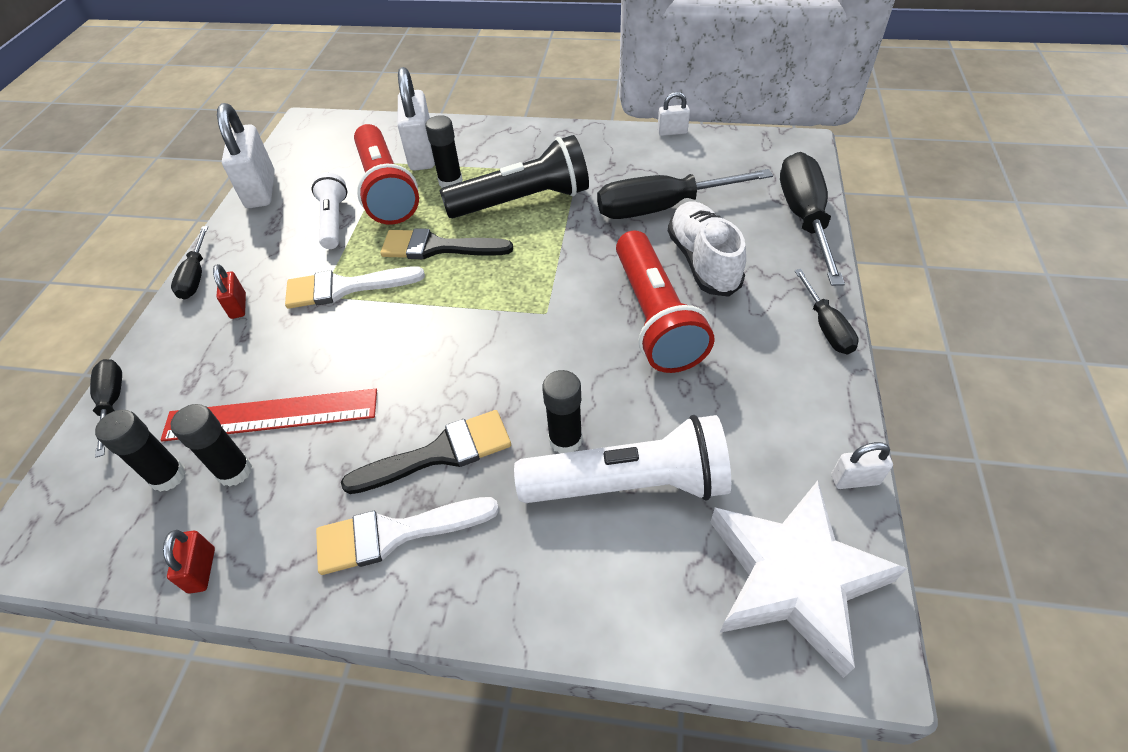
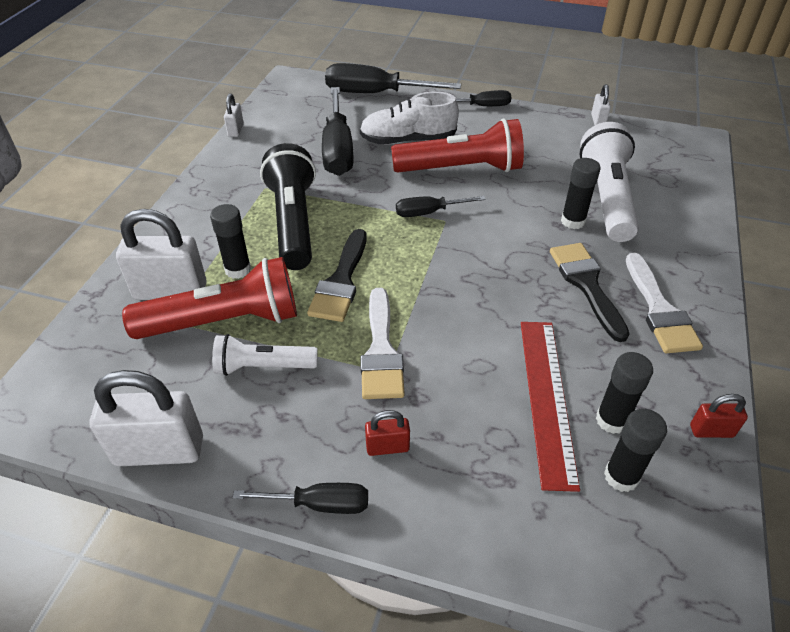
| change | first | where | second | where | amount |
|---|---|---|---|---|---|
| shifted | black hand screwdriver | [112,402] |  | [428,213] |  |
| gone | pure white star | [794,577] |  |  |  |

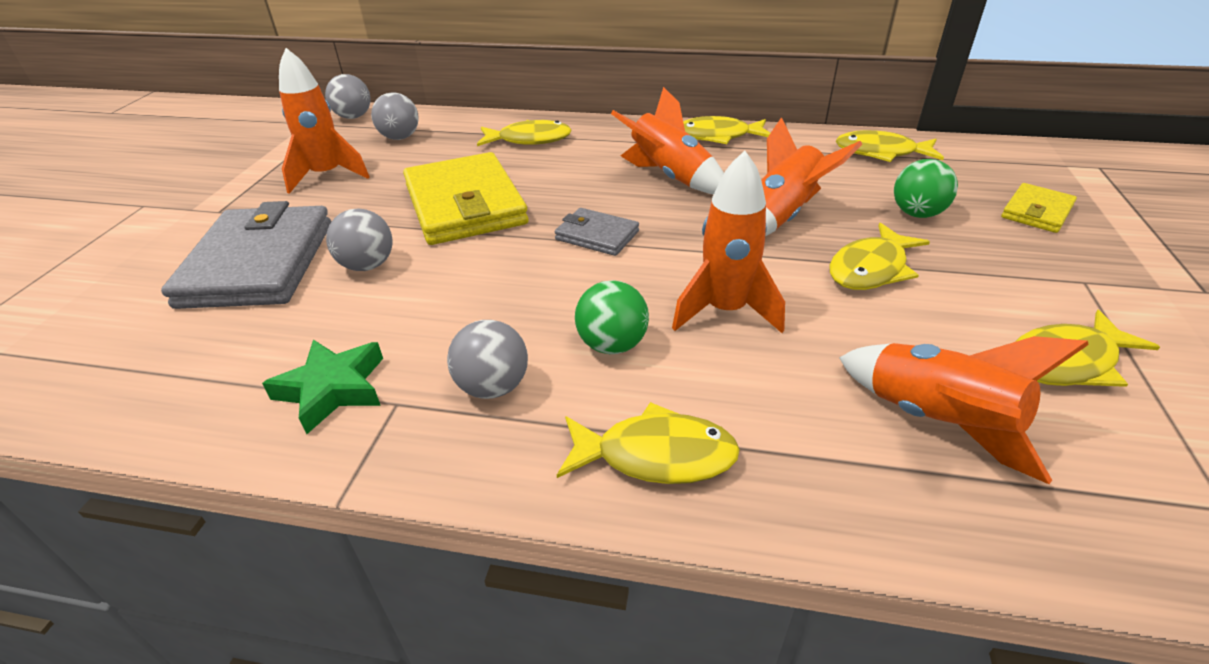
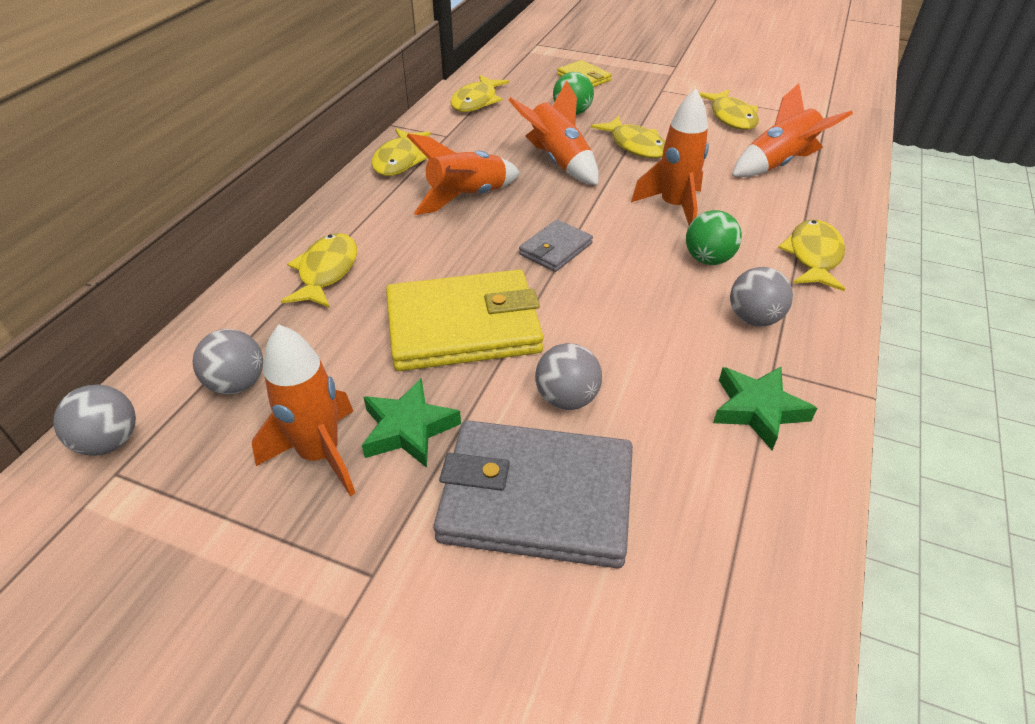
| change | first | where | second | where | amount |
|---|---|---|---|---|---|
| new |  |  | emerald star | [408,429] |  |

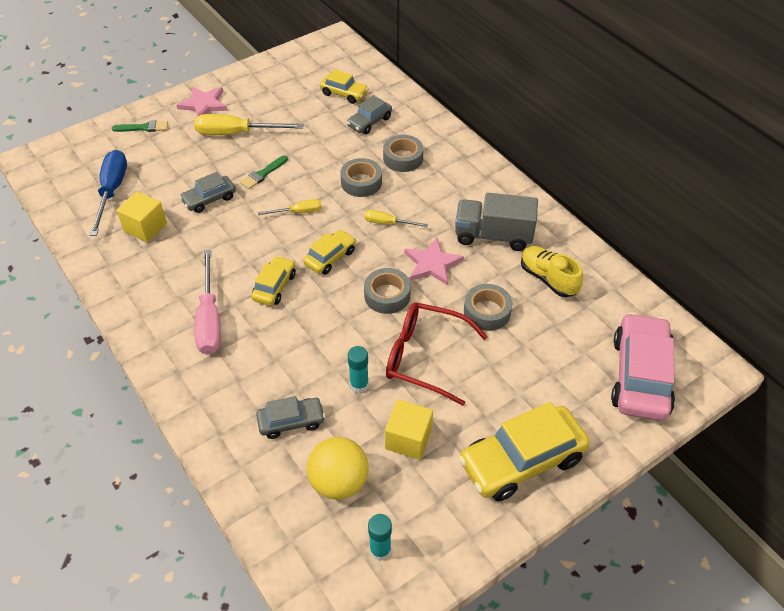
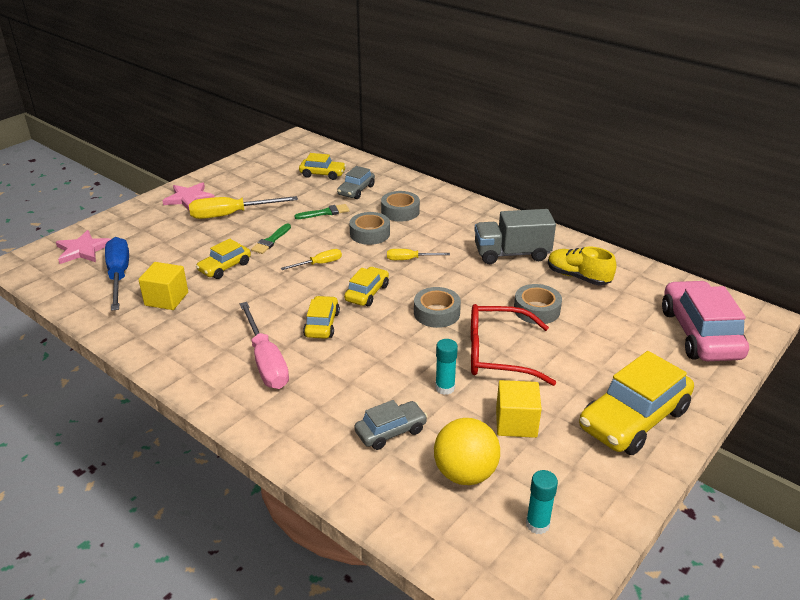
| change | first | where | second | where | amount |
|---|---|---|---|---|---|
| shifted | emerald paint brush | [143,128] |  | [325,213] |  |
| repainted | gray toy car | [209,199] | golden toy car | [225,267] |  |
| shifted | rosy star | [432,264] |  | [83,250] |  |

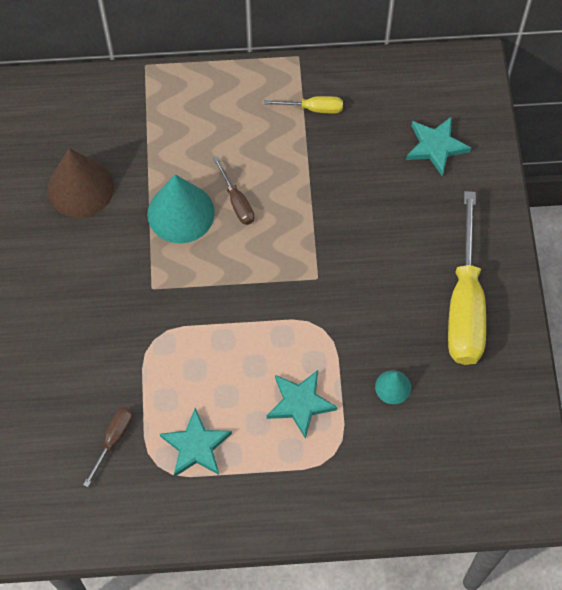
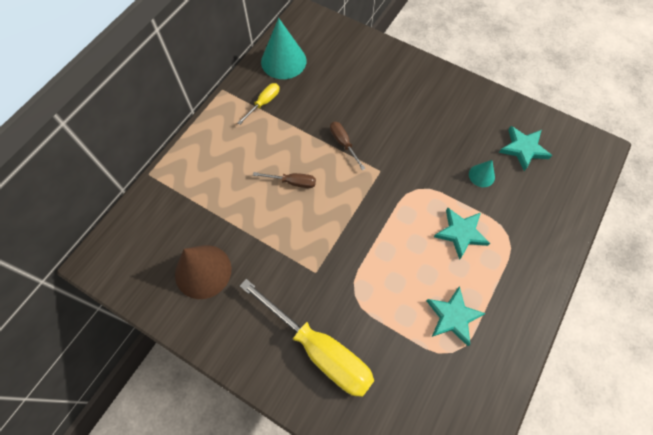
| change | first | where | second | where | amount |
|---|---|---|---|---|---|
| shifted | russet hand screwdriver | [113,440] |  | [343,143] |  |
| shifted | aqua solid cone | [181,213] |  | [283,61] |  |
| shifted | aqua star | [436,146] |  | [523,149] |  |
| shifted | golden hand screwdriver | [465,304] |  | [319,349] |  |

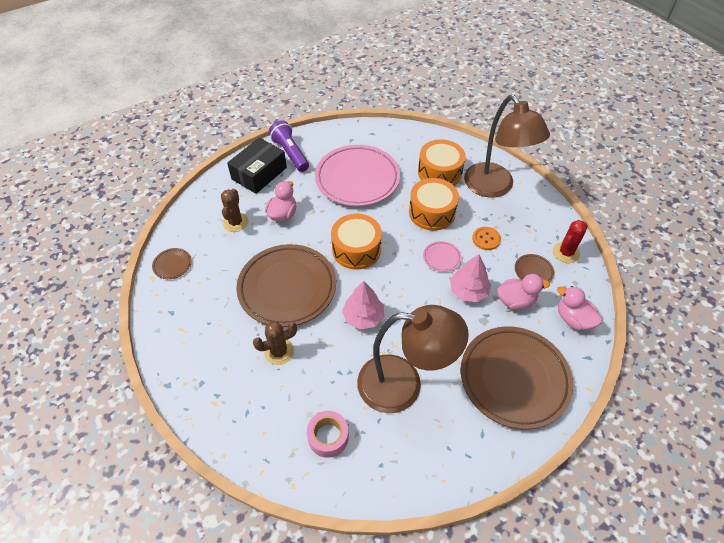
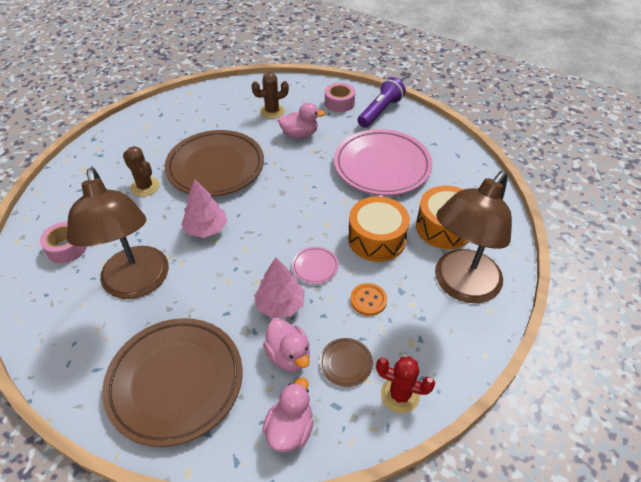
| change | first | where | second | where | amount |
|---|---|---|---|---|---|
| gone | russet dinner plate | [172,265] |  |  |  |
| swapped | black box | [259,173] | rosy tape | [339,103] |  |
| gone | orange snare drum | [356,249] |  |  |  |

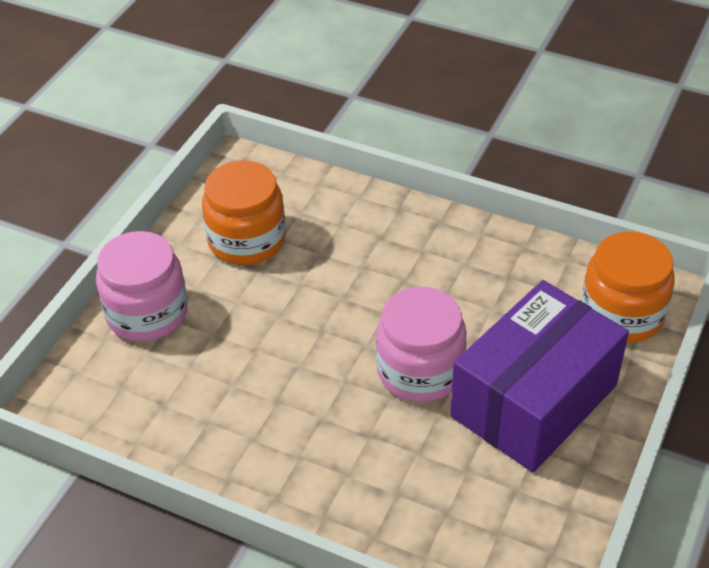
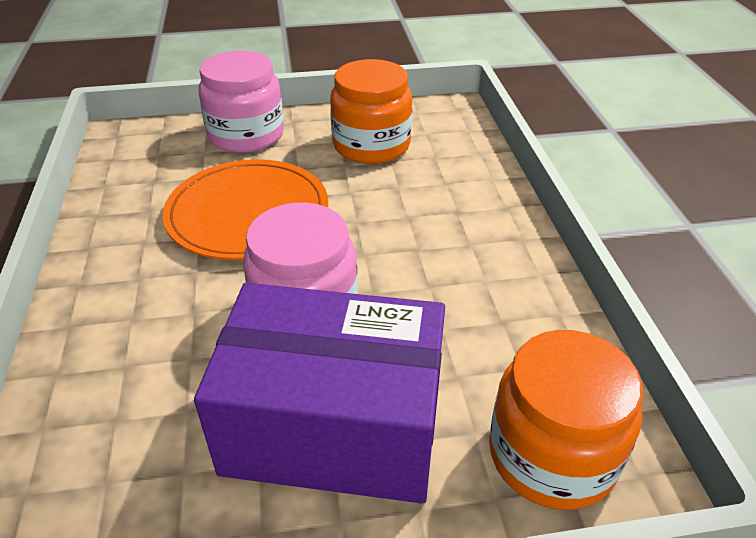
| change | first | where | second | where | amount |
|---|---|---|---|---|---|
| new |  |  | orange dinner plate | [248,213] |  |

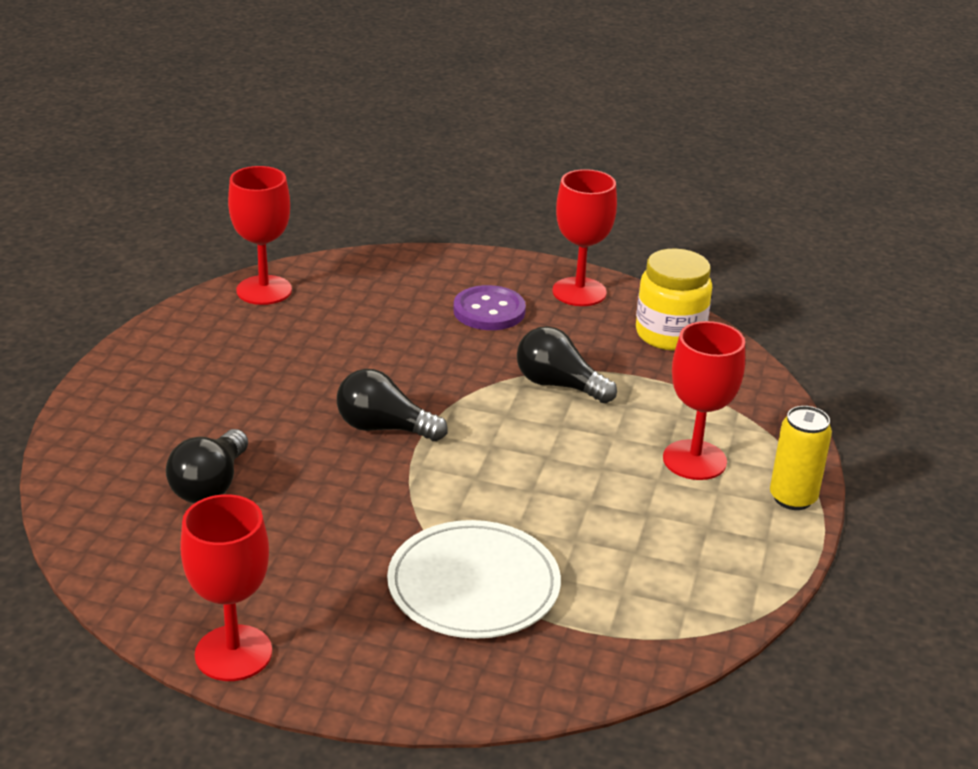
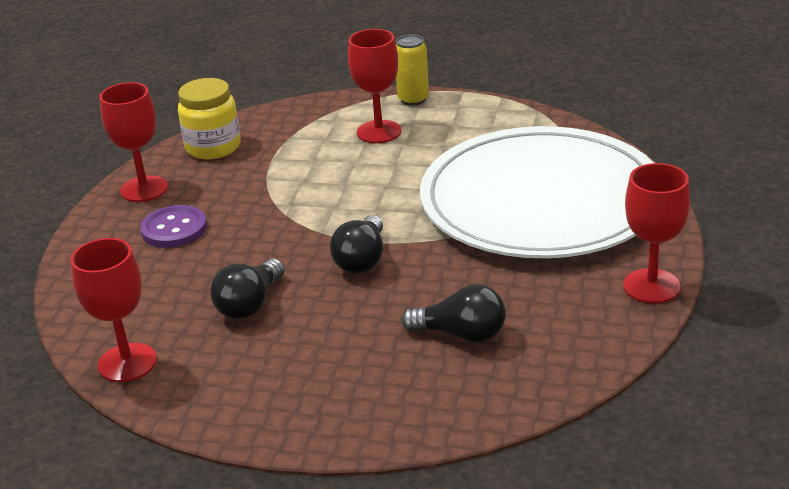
| change | first | where | second | where | amount |
|---|---|---|---|---|---|
| scaled | pure white dinner plate | [473,585] |  | [541,201] | x2.01 |
| shifted | black lightbulb | [558,385] |  | [250,304] |  |

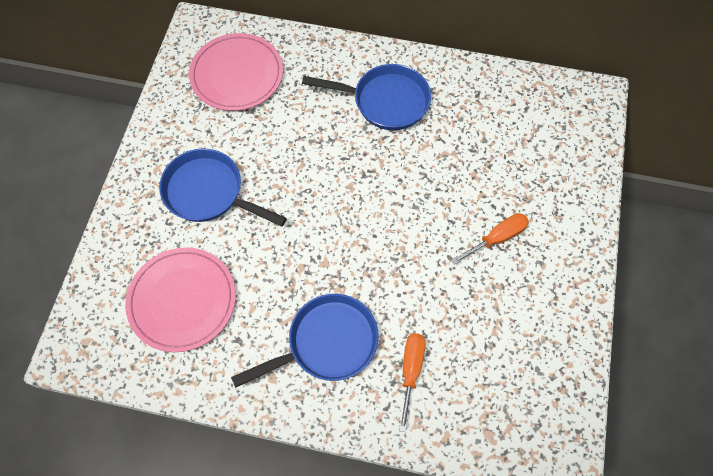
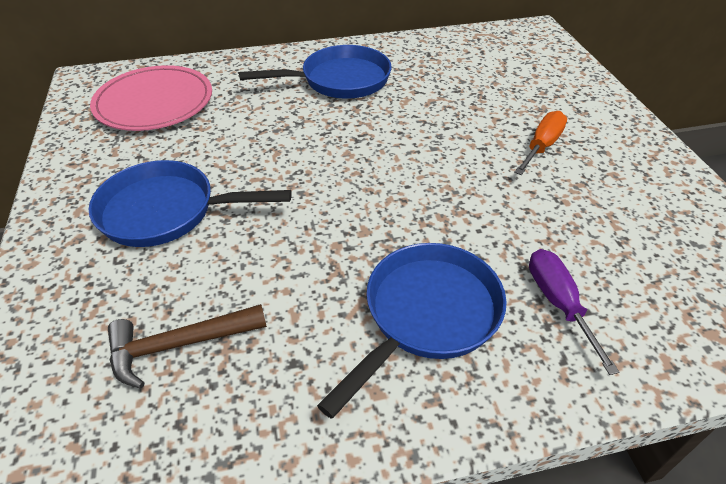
| change | first | where | second | where | amount |
|---|---|---|---|---|---|
| swapped | rosy dinner plate | [182,300] | russet claw hammer | [179,345] |  |
| repainted | orange hand screwdriver | [411,371] | royal purple hand screwdriver | [558,303] |  |

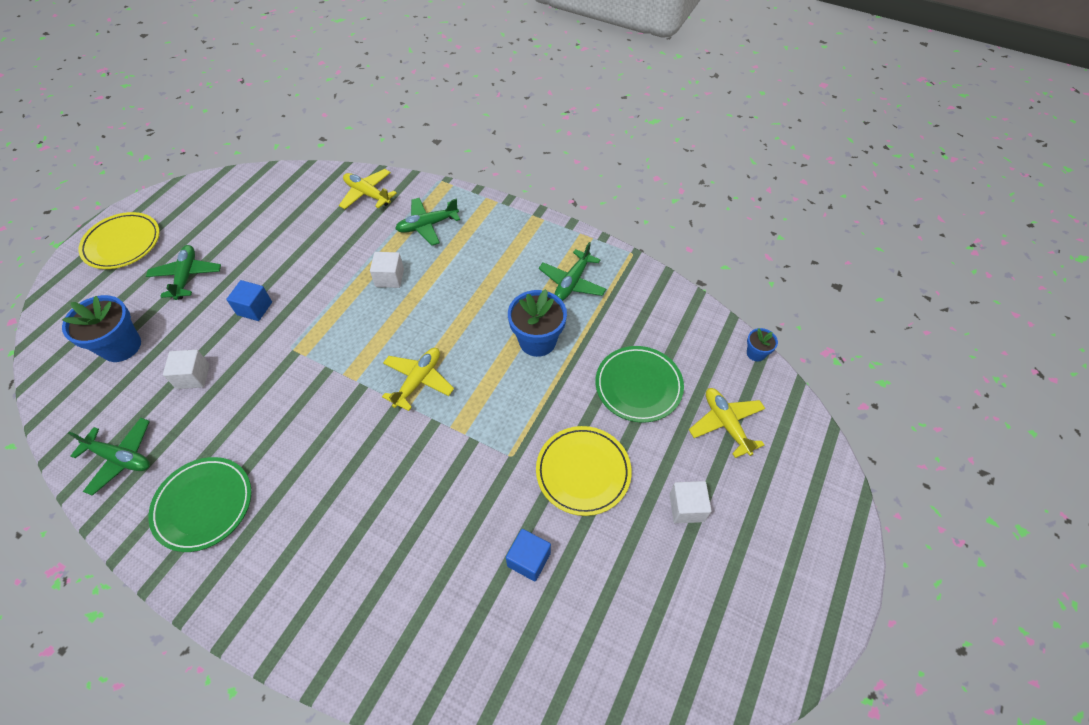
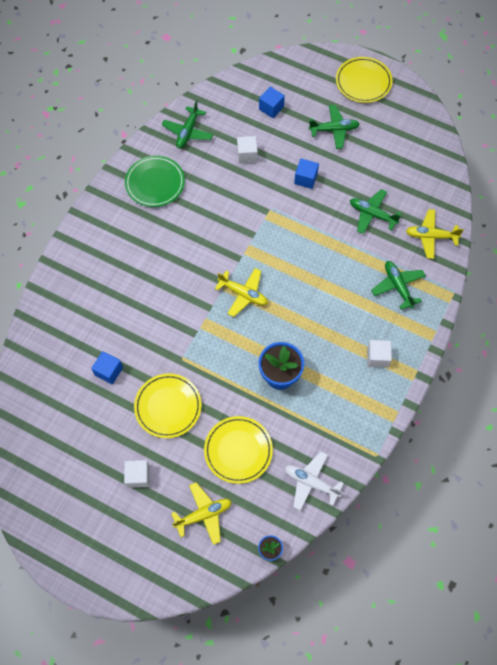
| change | first | where | second | where | amount |
|---|---|---|---|---|---|
| swapped | blue flower pot | [121,346] | blue cube | [271,108] |  |
| rotated | golden toy plane | [367,194] |  | [431,236] | 120 degrees counterclockwise |
| shifted | pure white cube | [389,278] |  | [377,357] |  |
| shifted | emerald toy plane | [572,282] |  | [372,214] |  |
| repainted | emerald dinner plate | [638,386] | golden dinner plate | [238,450] |  |
| new |  |  | pure white toy plane | [311,482] |  |

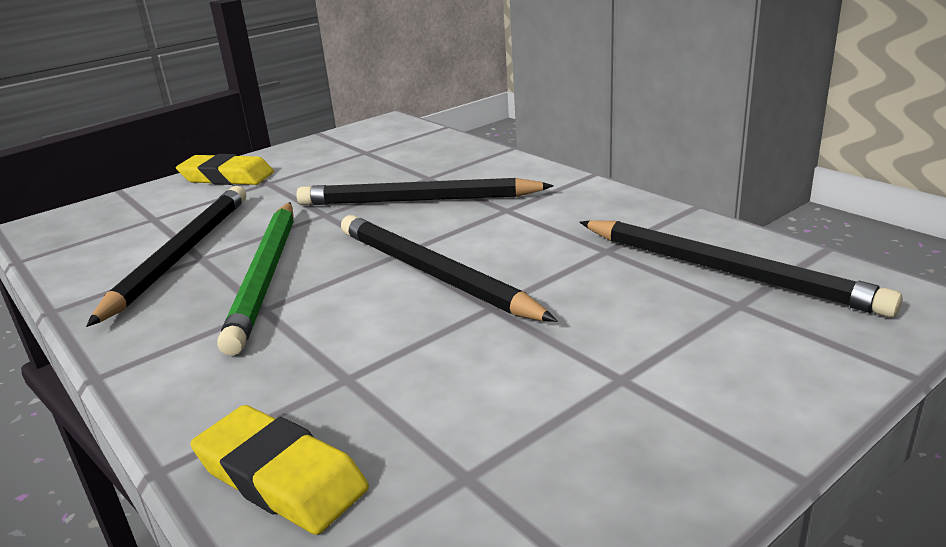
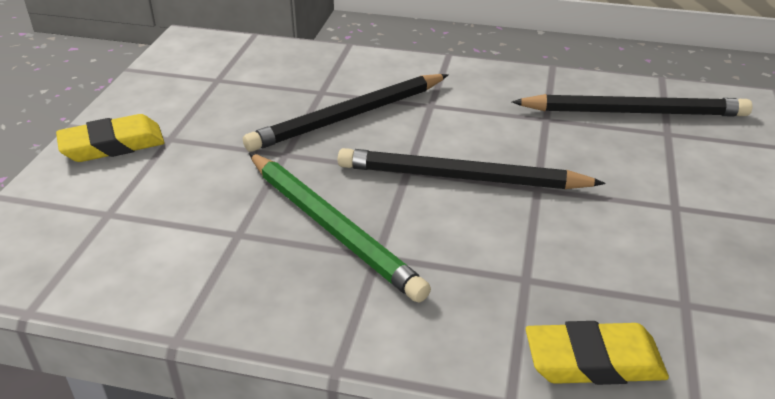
| change | first | where | second | where | amount |
|---|---|---|---|---|---|
| gone | black lead pencil | [181,255] |  |  |  |

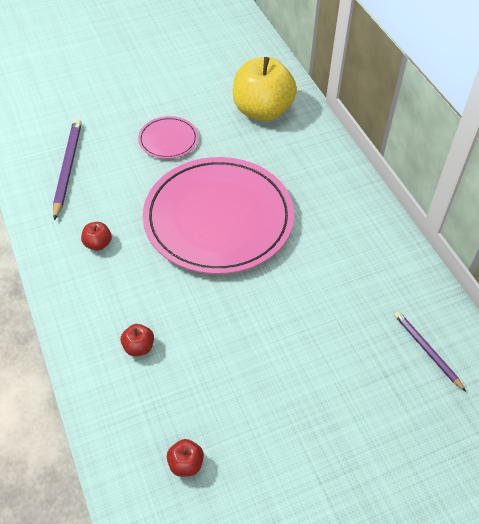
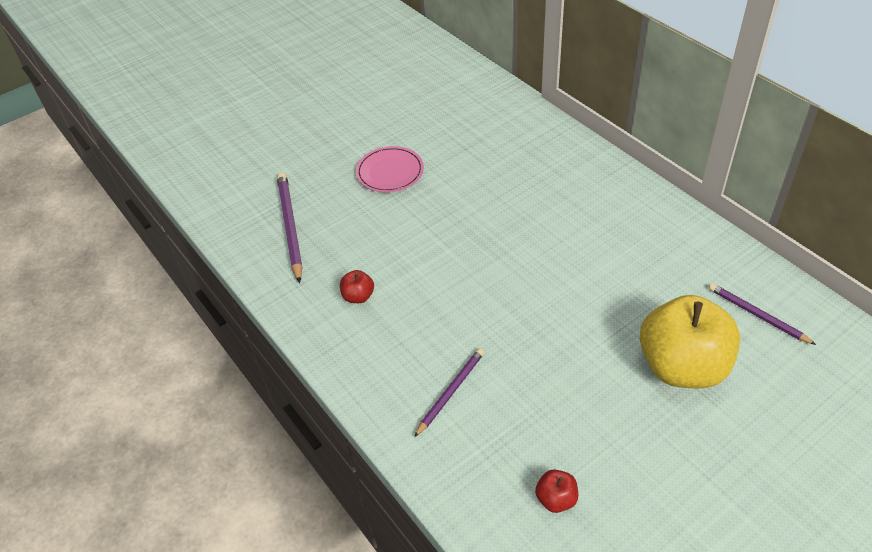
| change | first | where | second | where | amount |
|---|---|---|---|---|---|
| swapped | crimson apple | [139,347] | royal purple lead pencil | [451,392] |  |
| gone | rosy dinner plate | [218,219] |  |  |  |
| shifted | golden apple | [262,111] |  | [682,366] |  |

